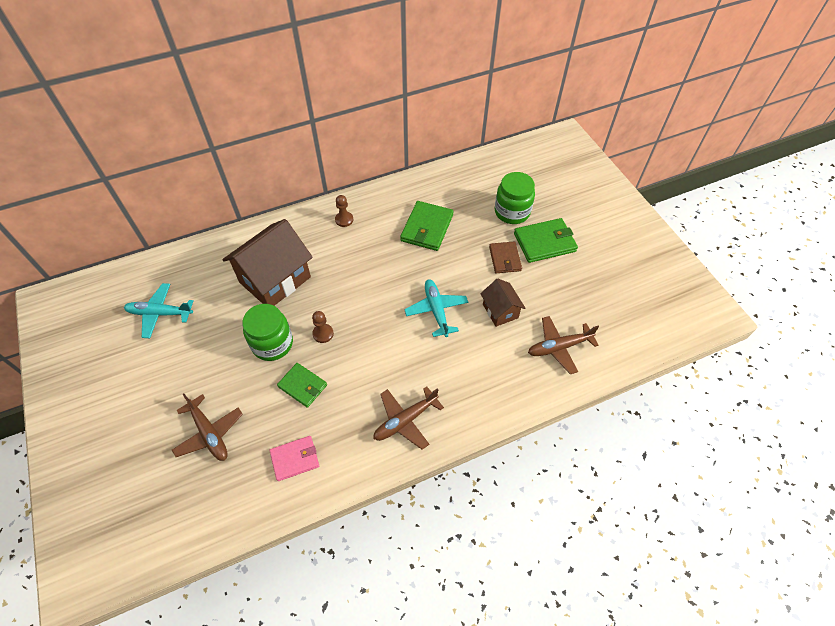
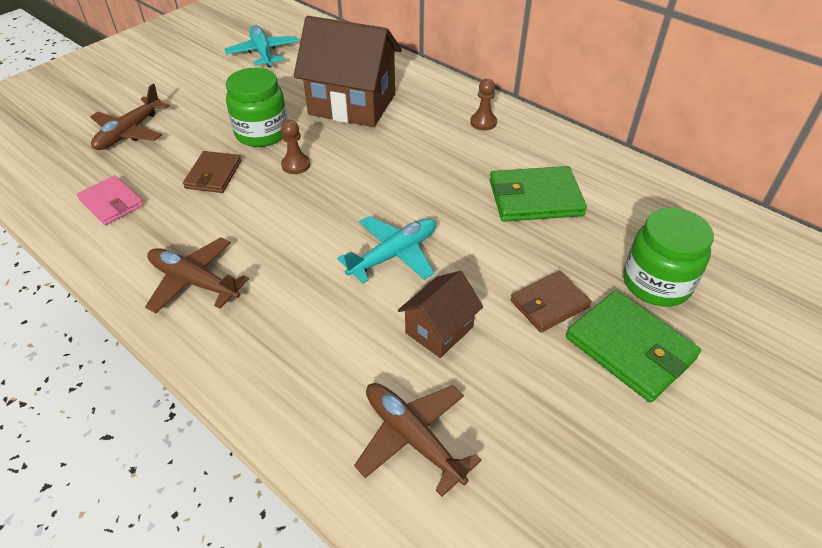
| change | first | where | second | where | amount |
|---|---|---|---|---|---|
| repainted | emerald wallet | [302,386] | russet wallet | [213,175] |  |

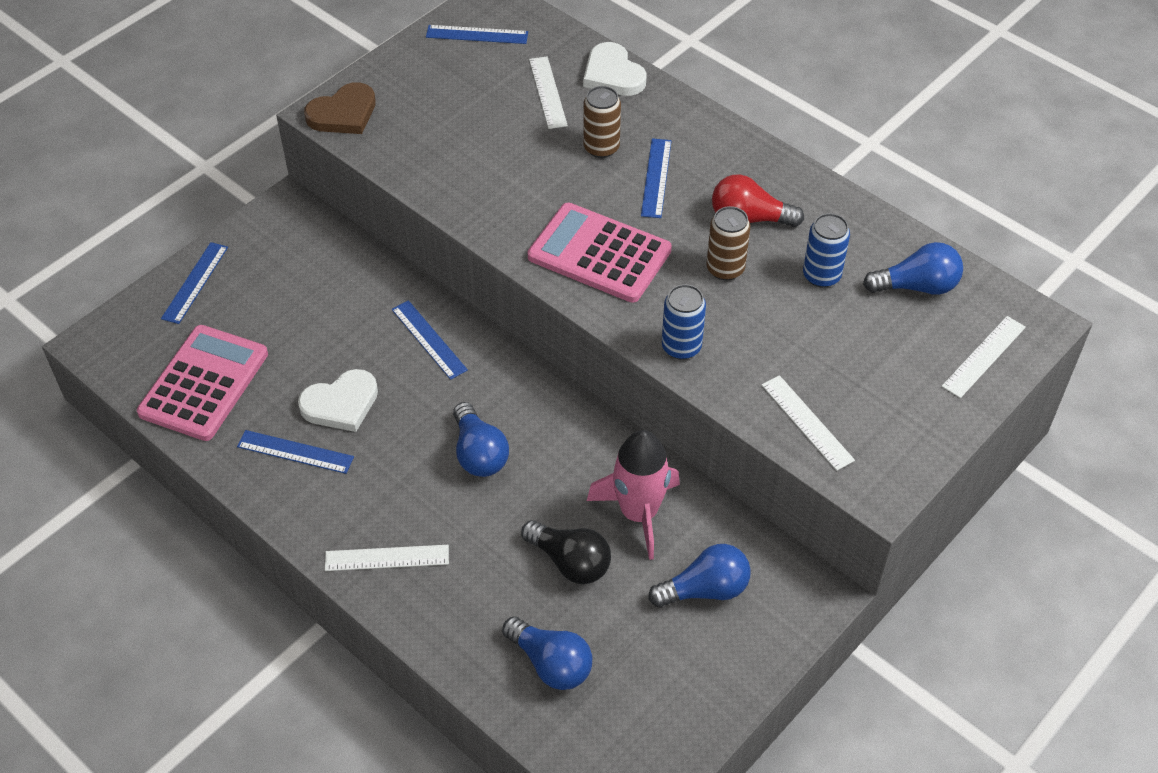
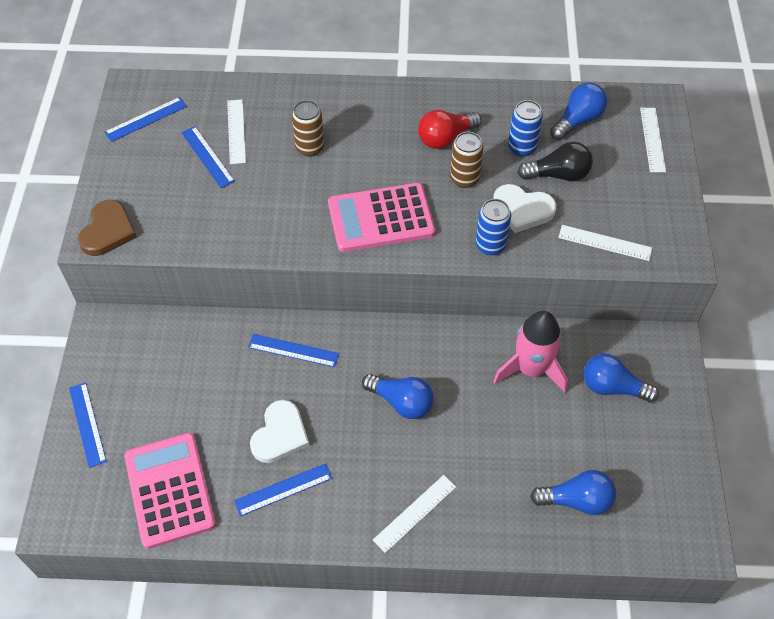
| change | first | where | second | where | amount |
|---|---|---|---|---|---|
| shifted | black lightbulb | [570,562] |  | [558,175] |  |
| rotated | pure white measuring stick | [547,92] |  | [236,131] | 45 degrees clockwise |
| shifted | pure white heart | [613,74] |  | [522,210] |  |
| shifted | blue measuring stick | [656,178] |  | [207,156] |  |
| rotated | blue lightbulb | [705,589] |  | [612,387] | 105 degrees counterclockwise |

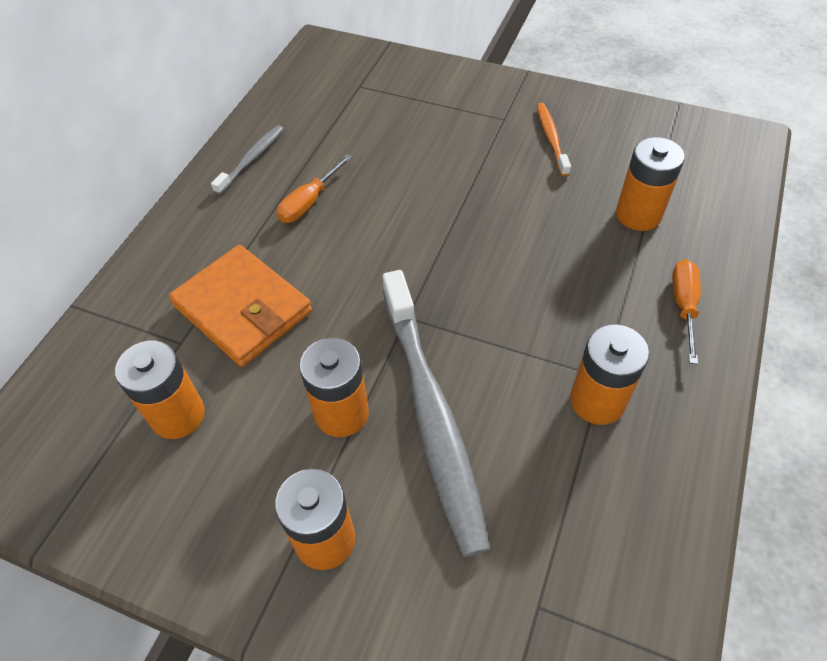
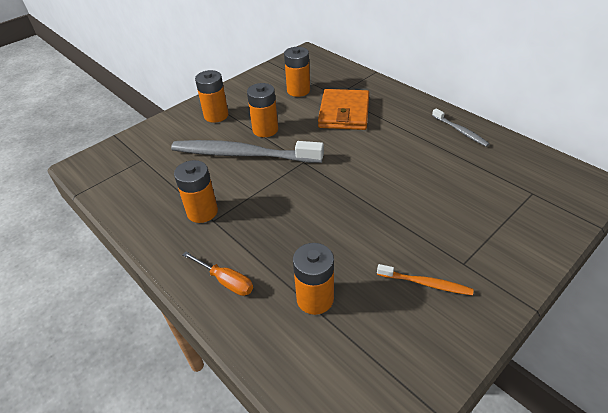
| change | first | where | second | where | amount |
|---|---|---|---|---|---|
| rotated | orange wallet | [243,308] |  | [344,113] | 60 degrees counterclockwise |
| gone | orange hand screwdriver | [309,202] |  |  |  |

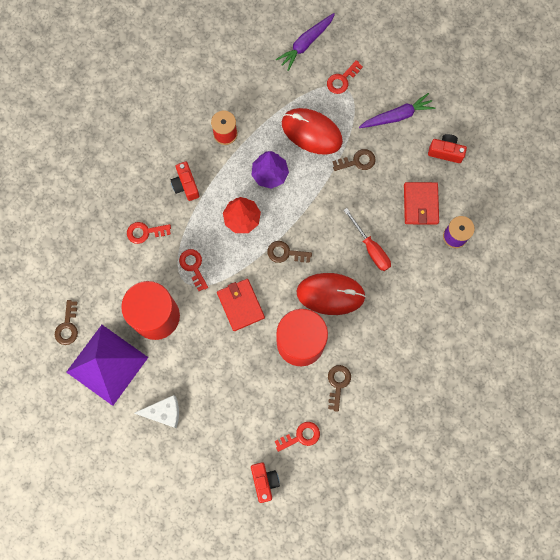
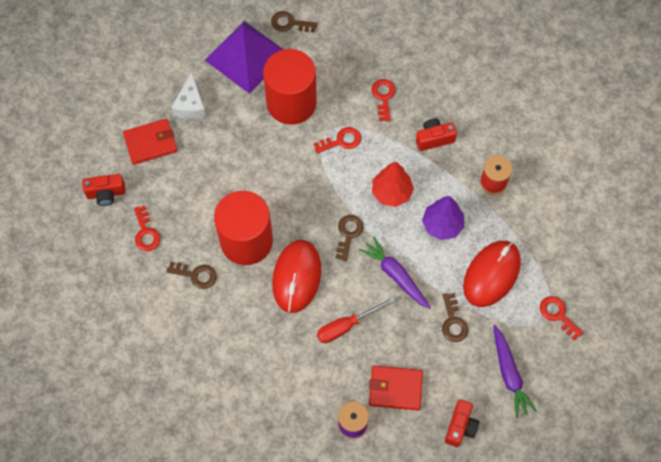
| change | first | where | second | where | amount |
|---|---|---|---|---|---|
| shifted | crimson wallet | [240,305] |  | [150,143] |  |
| shifted | royal purple root vegetable | [306,43] |  | [395,275] |  |

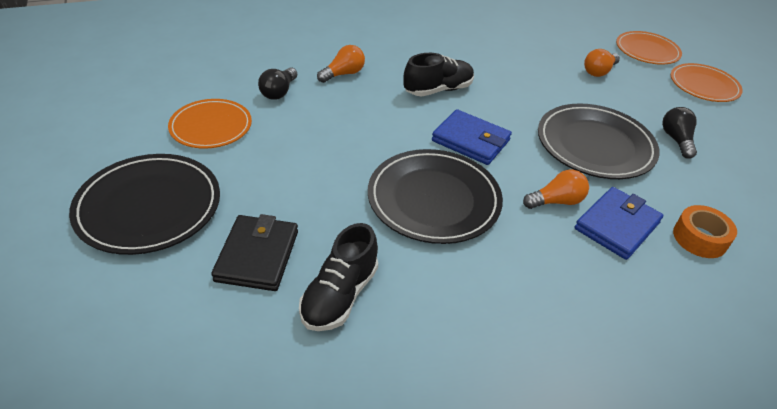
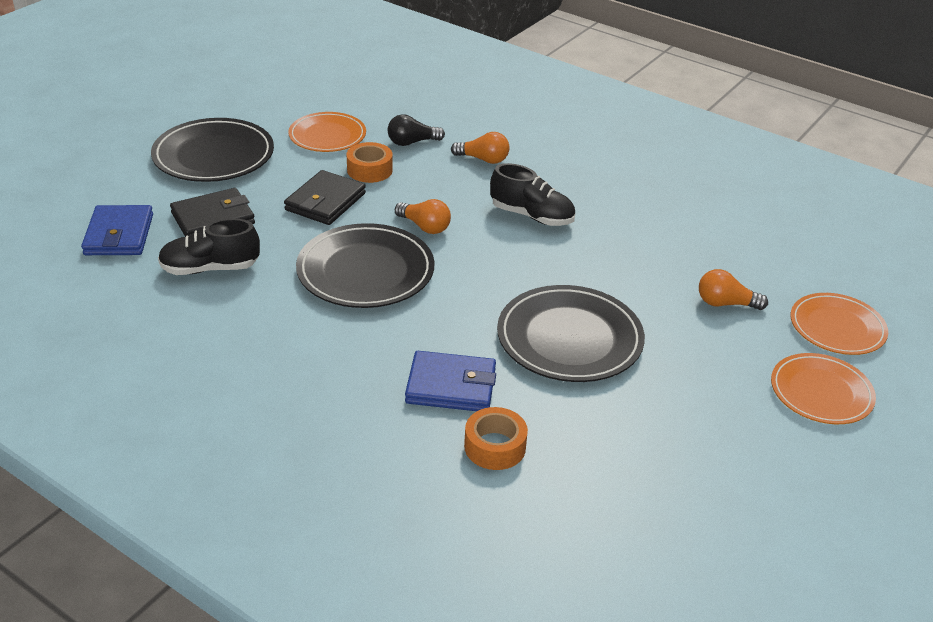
| change | first | where | second | where | amount |
|---|---|---|---|---|---|
| shifted | blue wallet | [470,140] |  | [119,235] |  |
| shifted | orange lightbulb | [556,201] |  | [424,227] |  |
| gone | black lightbulb | [676,140] |  |  |  |
| new |  |  | black wallet | [325,202] |  |
| new |  |  | orange tape | [369,170] |  |

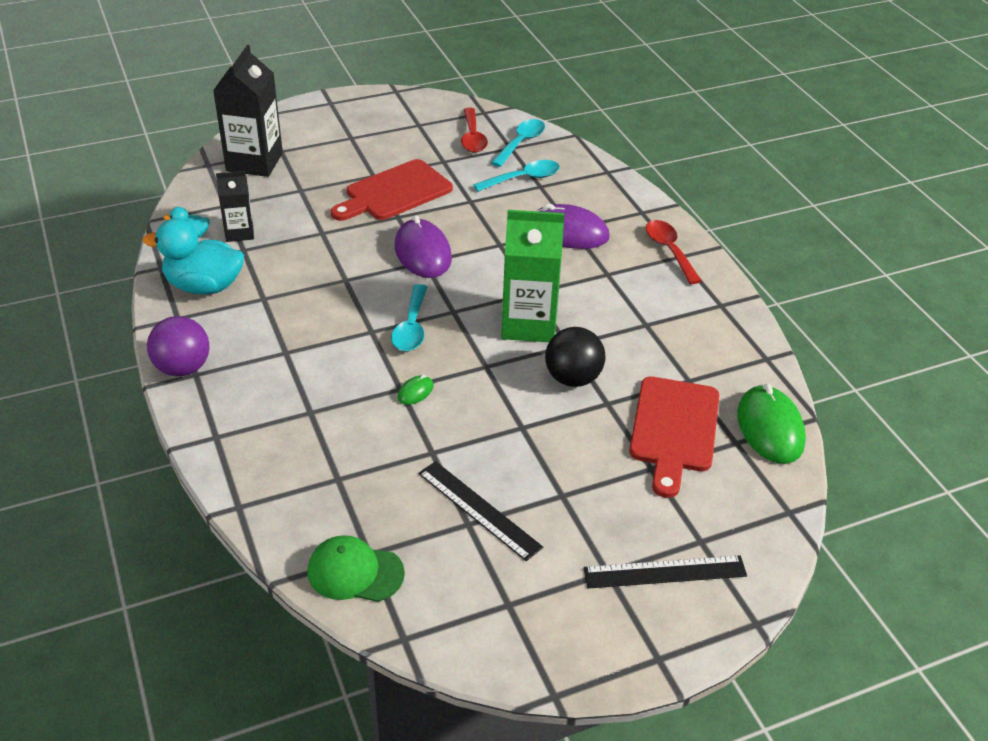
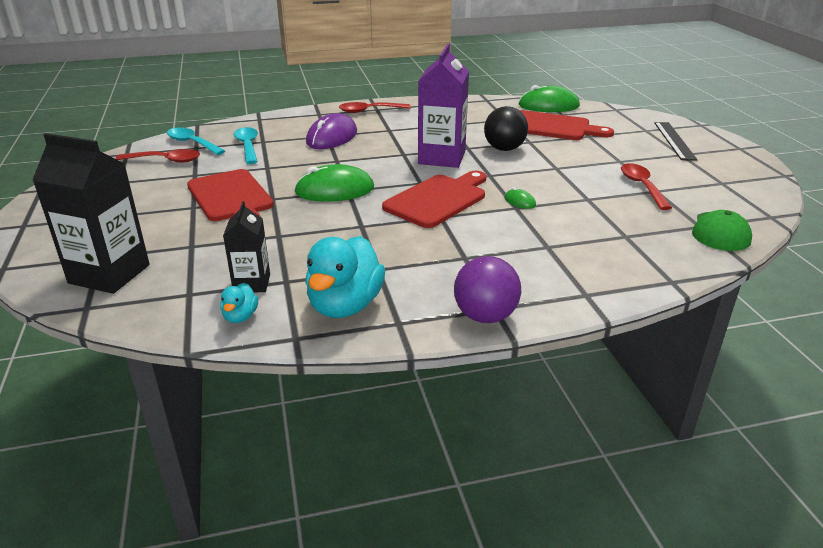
| change | first | where | second | where | amount |
|---|---|---|---|---|---|
| swapped | aqua tablespoon | [411,327] | crimson cutting board | [438,199] |  |
| repainted | royal purple mouse | [423,253] | emerald mouse | [334,190] |  |
| swapped | black measuring stick | [479,509] | crimson tablespoon | [642,186] |  |
| repainted | emerald milk carton | [528,324] | royal purple milk carton | [441,158] |  |

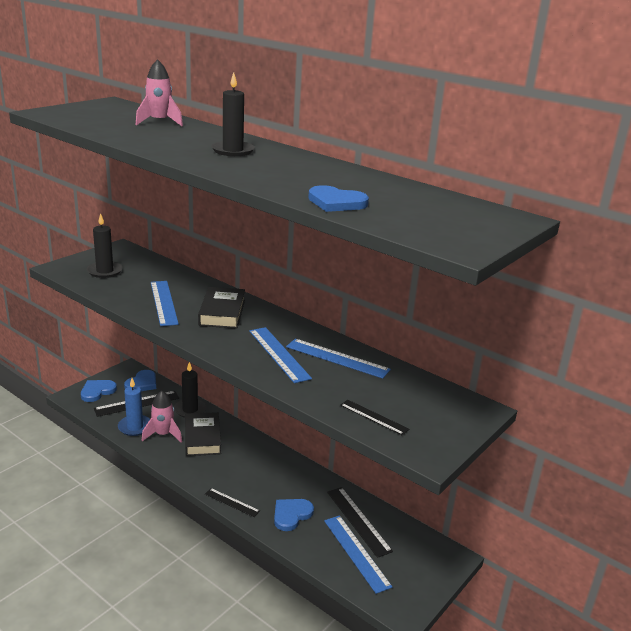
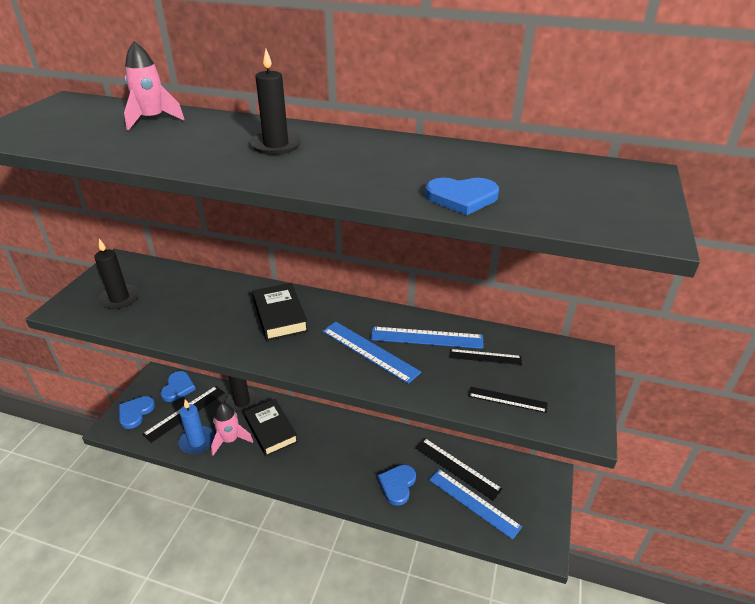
| change | first | where | second | where | amount |
|---|---|---|---|---|---|
| gone | blue measuring stick | [163,302] |  |  |  |
| shifted | black measuring stick | [232,502] |  | [485,357] |  |

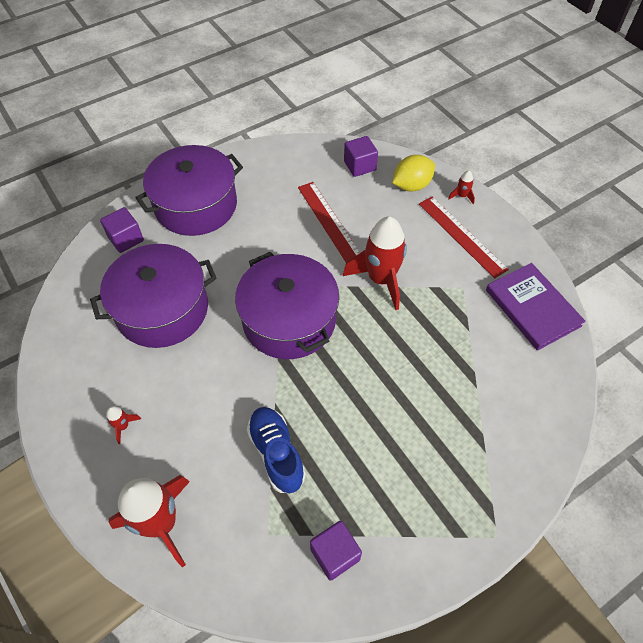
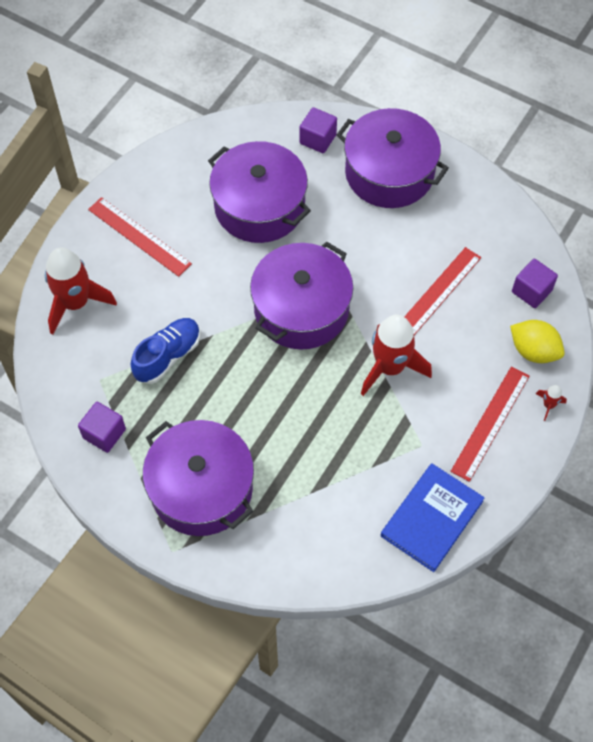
| change | first | where | second | where | amount |
|---|---|---|---|---|---|
| swapped | crimson spaceship | [123,426] | crimson measuring stick | [139,236] |  |
| repainted | royal purple hardback | [532,308] | blue hardback | [431,518] |  |
| new |  |  | royal purple cooking pot | [201,488] |  |

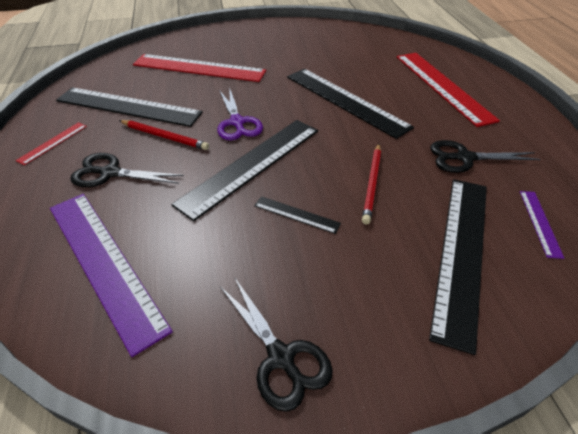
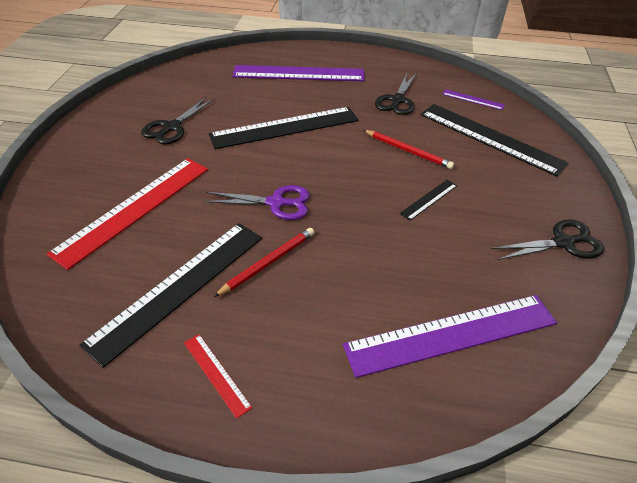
| change | first | where | second | where | amount |
|---|---|---|---|---|---|
| shifted | black shears | [110,173] |  | [172,127] |  |
| gone | black measuring stick | [251,165] |  |  |  |
| repainted | crimson measuring stick | [443,86] | royal purple measuring stick | [299,73] |  |

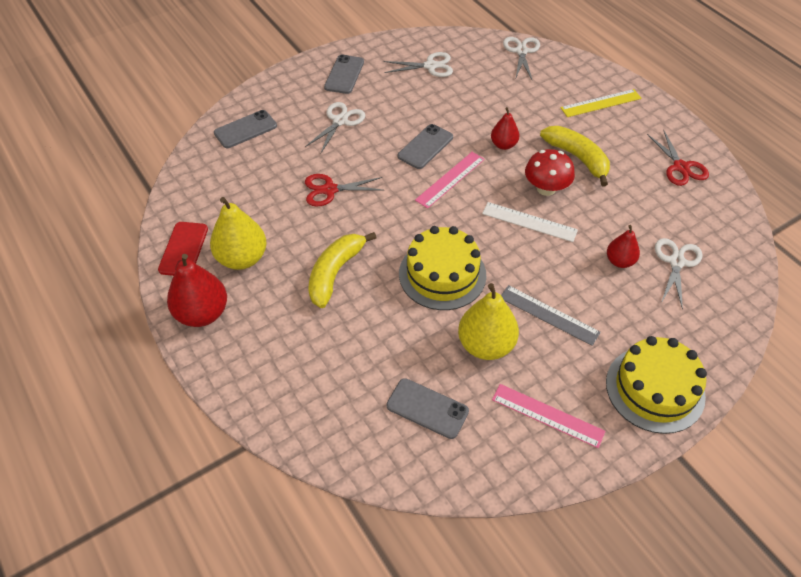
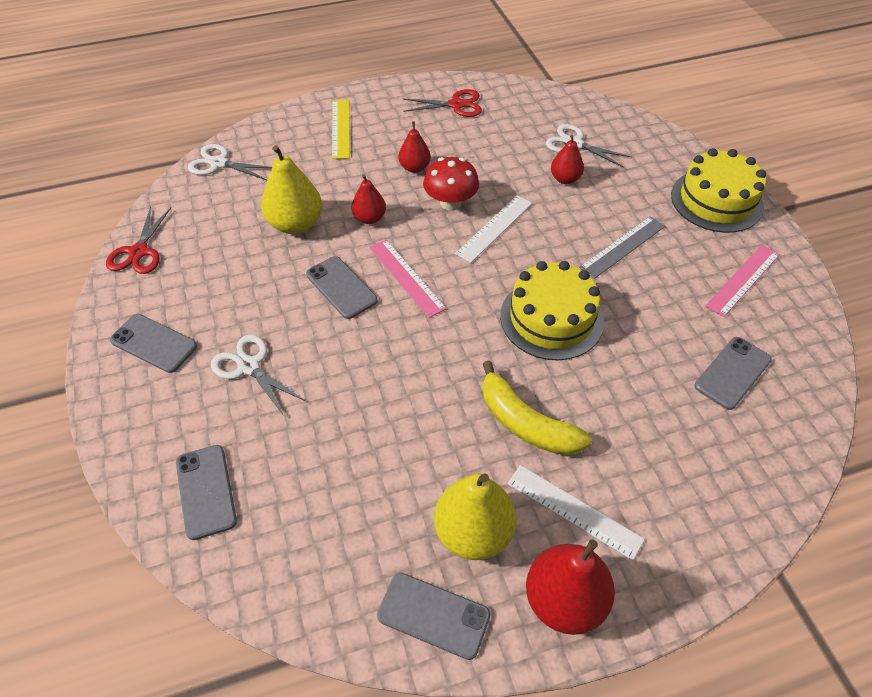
| change | first | where | second | where | amount |
|---|---|---|---|---|---|
| repainted | crimson phone | [183,249] | gray phone | [433,615] |  |
| shifted | crimson shears | [329,190] |  | [138,252] |  |
| gone | pure white shears | [430,66] |  |  |  |
| shifted | golden toy pear | [486,345] |  | [295,224] |  |
| swapped | golden banana fruit | [577,158] | crimson toy pear | [414,168] |  |
| new |  |  | pure white measuring stick | [574,511] |  |

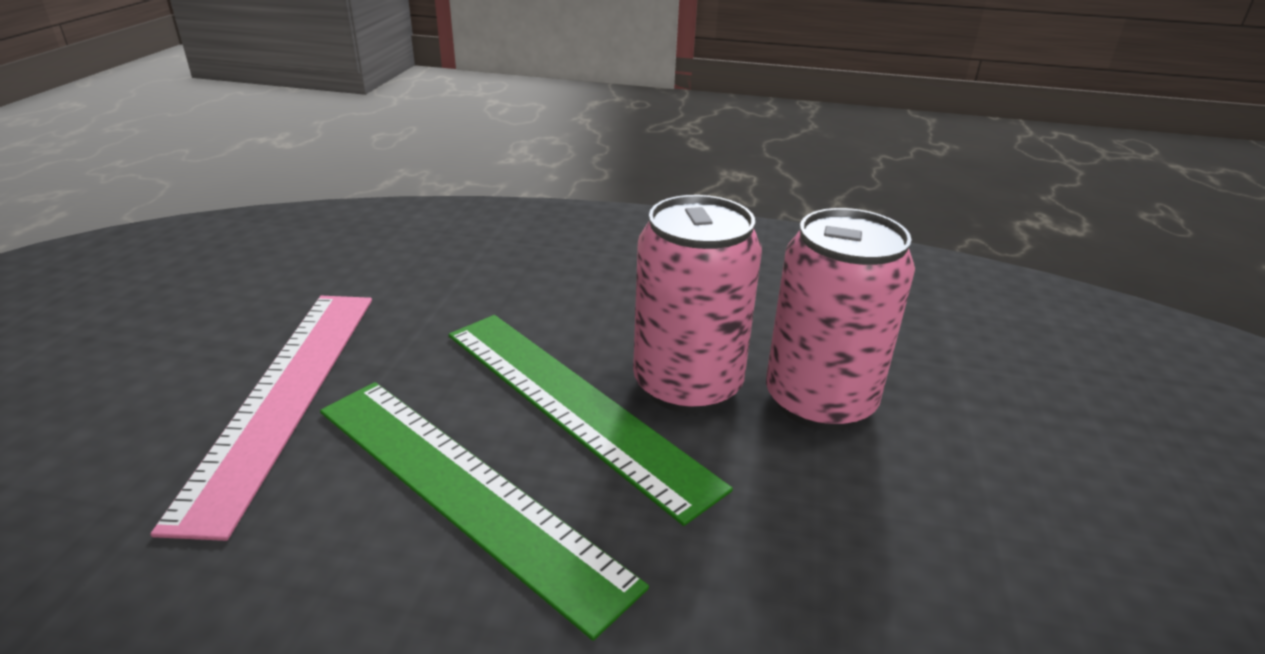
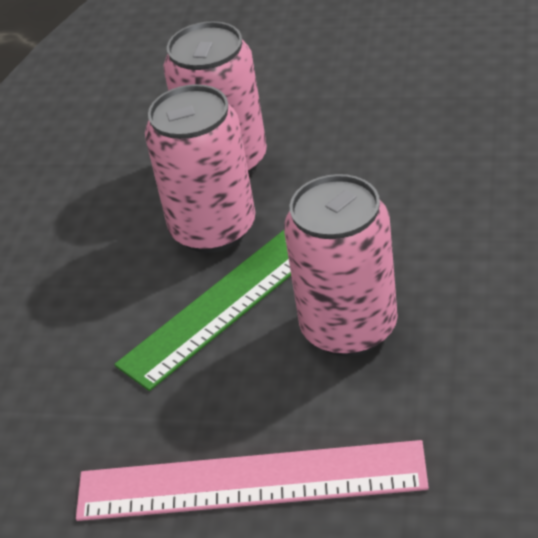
| change | first | where | second | where | amount |
|---|---|---|---|---|---|
| swapped | emerald measuring stick | [465,491] | rosy soda can | [349,327] |  |

